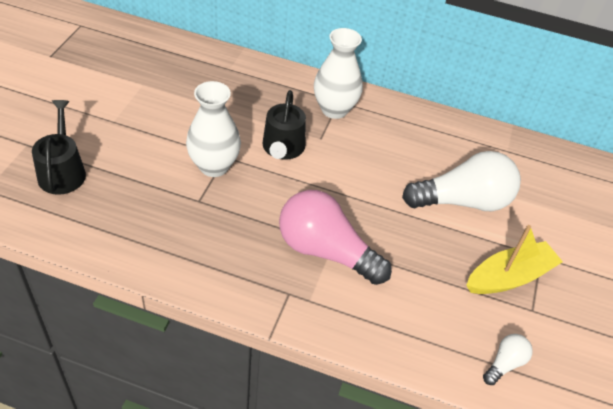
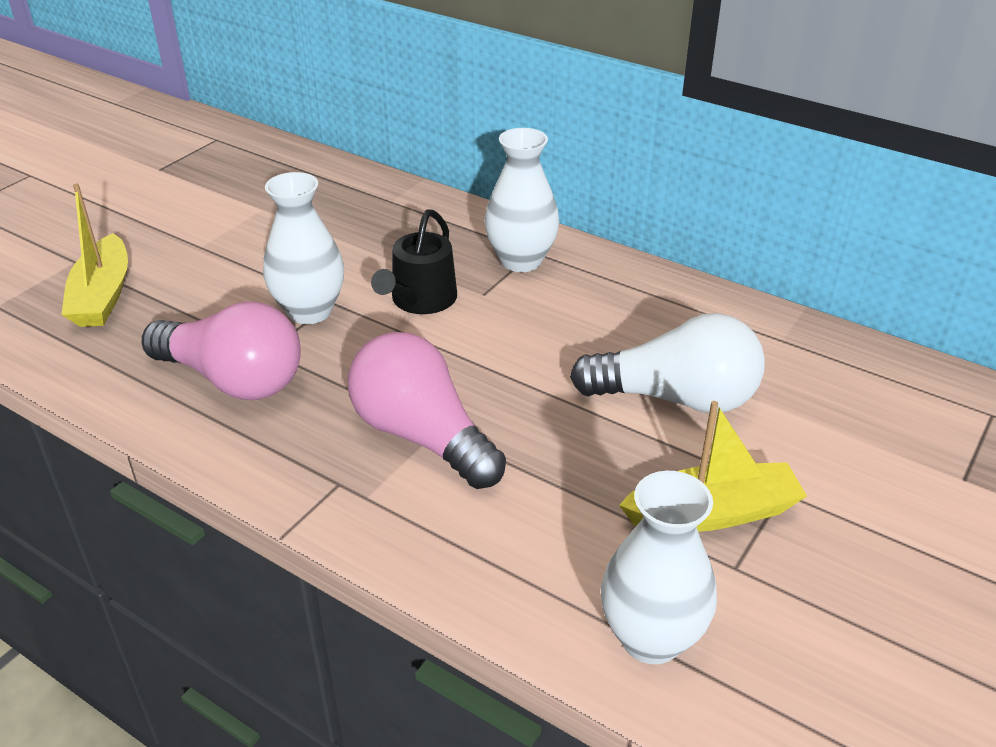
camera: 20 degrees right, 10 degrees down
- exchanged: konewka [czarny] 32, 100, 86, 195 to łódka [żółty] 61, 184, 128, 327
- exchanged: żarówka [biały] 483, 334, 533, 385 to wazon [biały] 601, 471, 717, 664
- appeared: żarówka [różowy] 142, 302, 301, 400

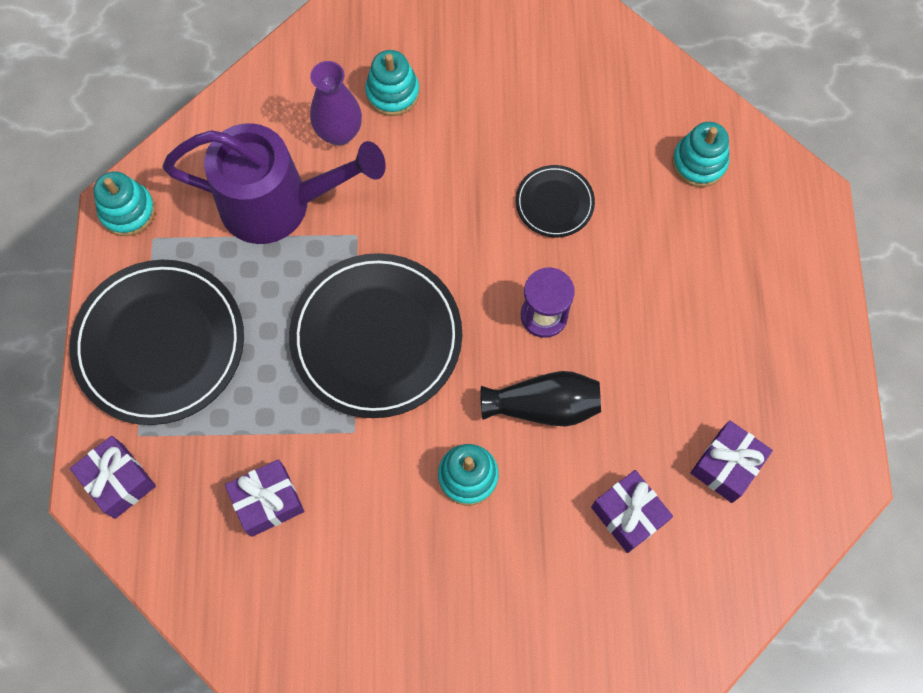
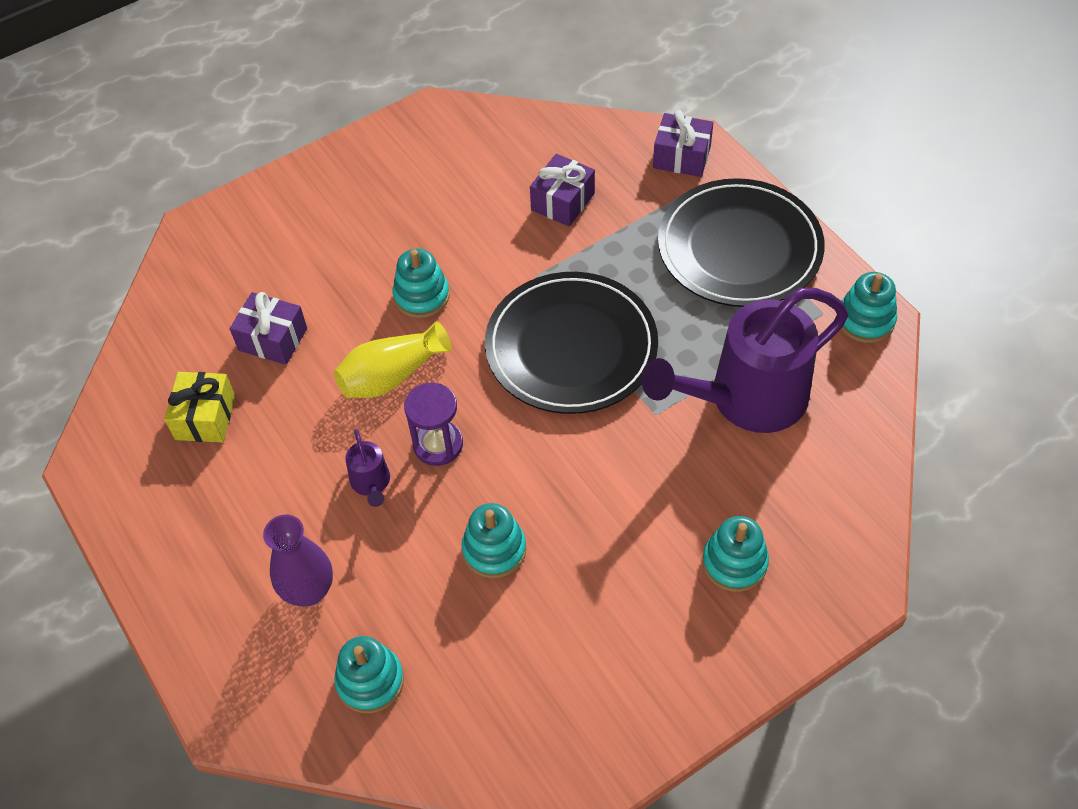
camera: 150 degrees right, 15 degrees down
- relocated: wazon [fioletowy] 310, 61, 362, 146 to 263, 515, 333, 607
- colour: wazon [czarny] 480, 371, 601, 427 to wazon [żółty] 334, 321, 451, 398
- exchanged: talerz [czarny] 516, 165, 595, 237 to zabawka nakładanka [turkusowy] 461, 503, 526, 578
- colour: prezent [fioletowy] 691, 420, 773, 503 to prezent [żółty] 164, 372, 235, 442
- appeared: konewka [fioletowy] 345, 429, 390, 507

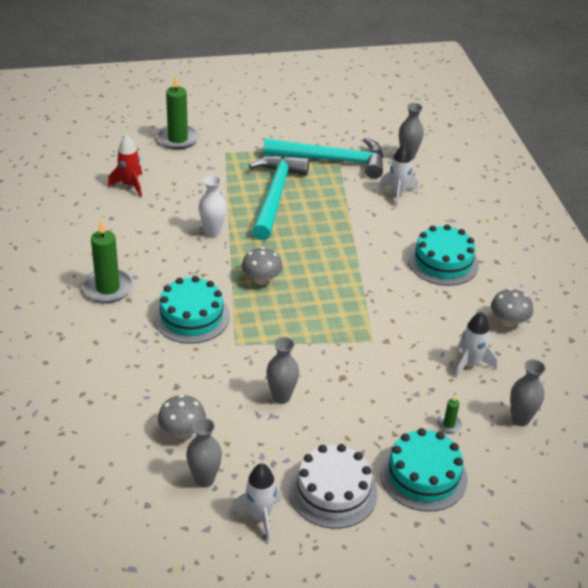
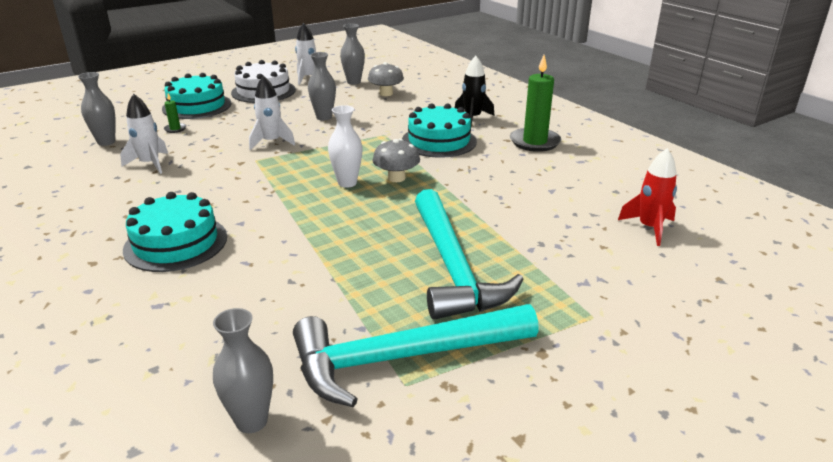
camera: 160 degrees right, 10 degrees down
- missing: świeca [zielony] 157, 75, 199, 150
- relocated: wazon [biały] 199, 175, 226, 237 to 328, 105, 363, 188
- relocated: rakieta [biały] 380, 144, 418, 207 to 249, 75, 295, 150
- missing: grzyb [szary] 491, 288, 533, 327
- appeared: rakieta [czarny] 455, 56, 494, 126

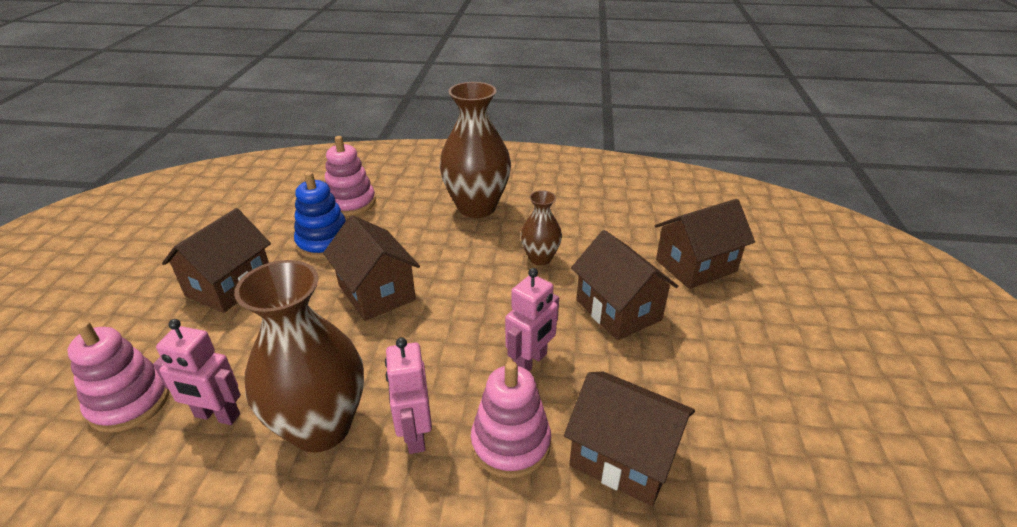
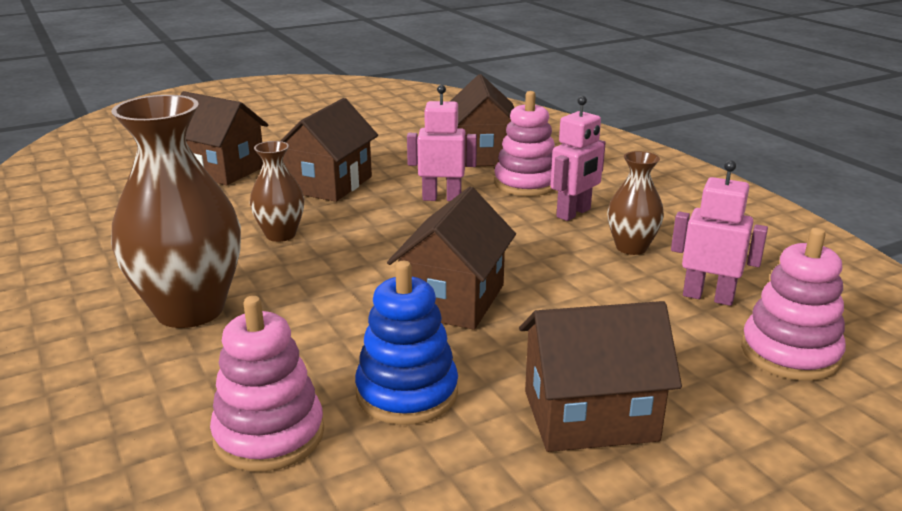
camera: 125 degrees left, 10 degrees down
- spun: robot [różowy] 153, 319, 241, 425 = 671, 160, 768, 306 45 degrees counterclockwise
- size: wazon [brązowy] 234, 260, 364, 453 = 607, 151, 664, 255 x0.52

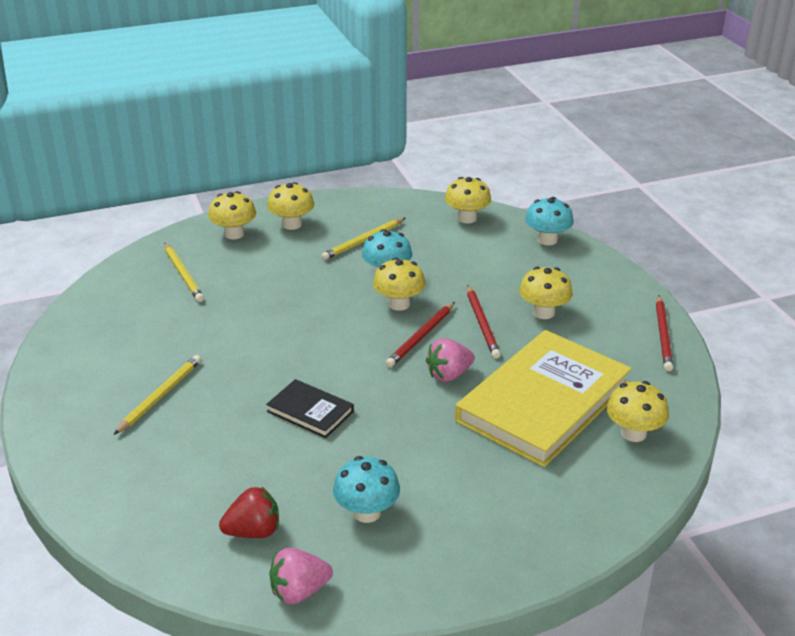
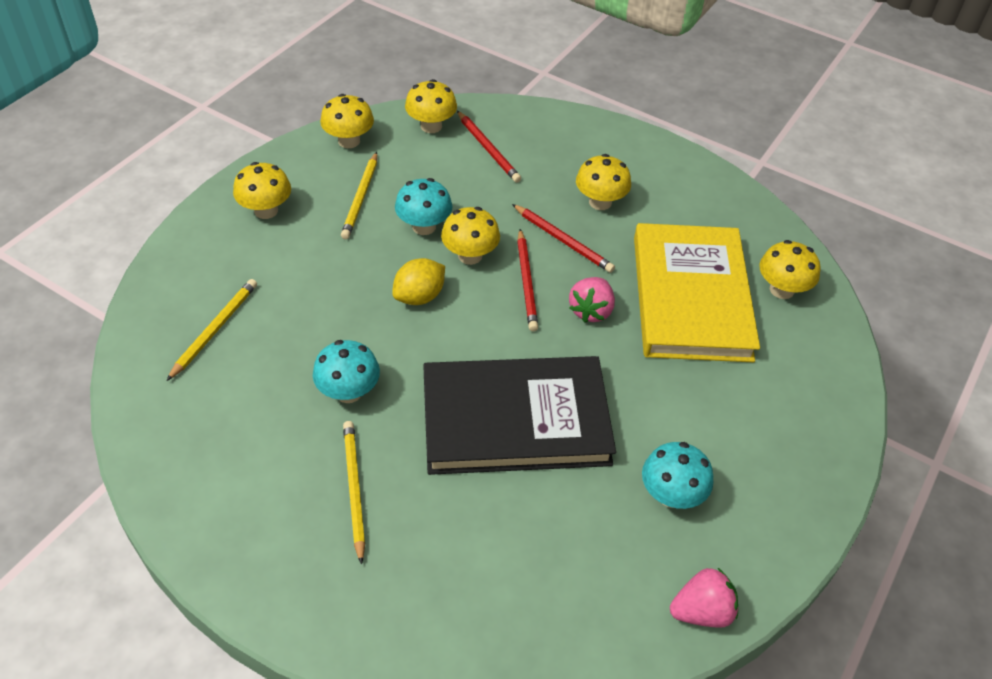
camera: 40 degrees left, 15 degrees up
- spun: ołówek [żółty] 164, 243, 204, 302 = 167, 279, 257, 381 90 degrees counterclockwise
- relocated: grzyb [żółty] 208, 191, 256, 239 to 320, 94, 374, 148
- missing: truskawka [czerwony] 219, 486, 279, 538
- size: książka [czarny] 266, 379, 354, 438 = 423, 356, 616, 475 x2.20
- spun: truskawka [różowy] 269, 548, 333, 604 = 670, 568, 738, 628 135 degrees counterclockwise
- relocated: grzyb [turkusowy] 525, 197, 574, 245 to 313, 340, 380, 403
- relocated: ołówek [czerwony] 656, 295, 673, 371 to 457, 111, 521, 183
- appeared: cytryna [żółty] 392, 258, 445, 305

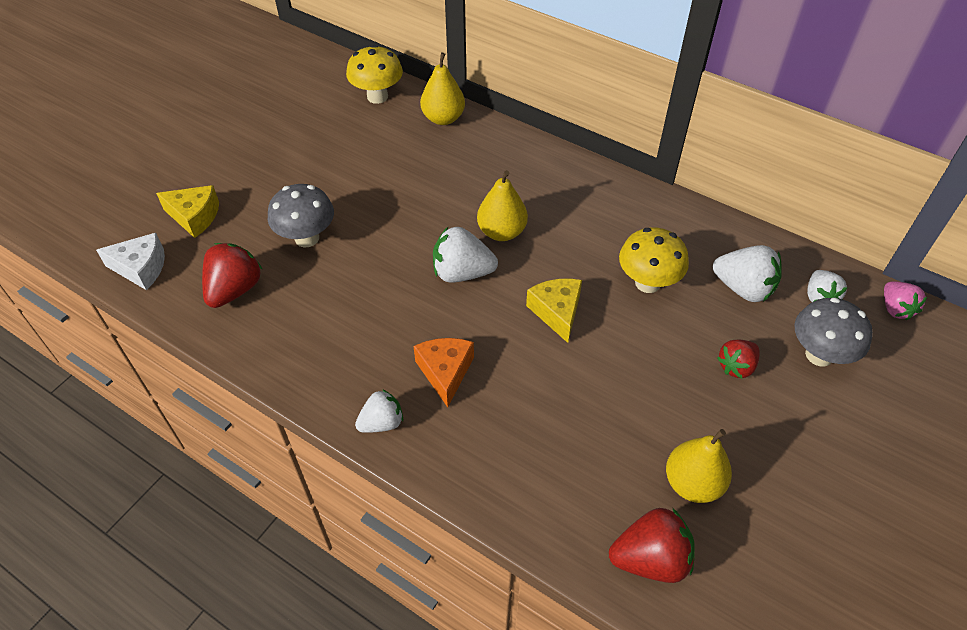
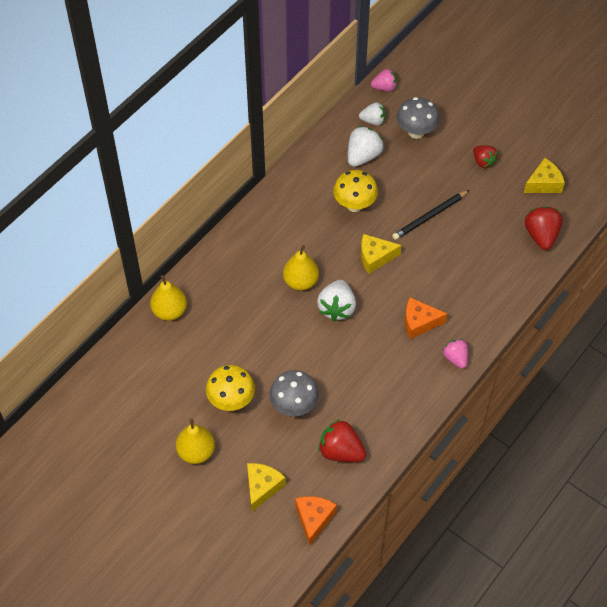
camera: 85 degrees left, 5 degrees up
- colour: ser [biały] 96, 233, 165, 290 to ser [pomarańczowy] 295, 496, 337, 546
- relocated: grzyb [żółty] 346, 45, 403, 104 to 206, 365, 255, 411
- colour: truskawka [biały] 355, 389, 403, 433 to truskawka [różowy] 443, 339, 468, 369
- relocated: gruszka [żółty] 666, 429, 732, 503 to 176, 419, 215, 464
- relocated: truskawka [czerwony] 717, 340, 760, 379 to 473, 145, 498, 168
- appeared: ołówek [czarny] 392, 190, 469, 240
- appeared: ser [żółty] 524, 158, 565, 193

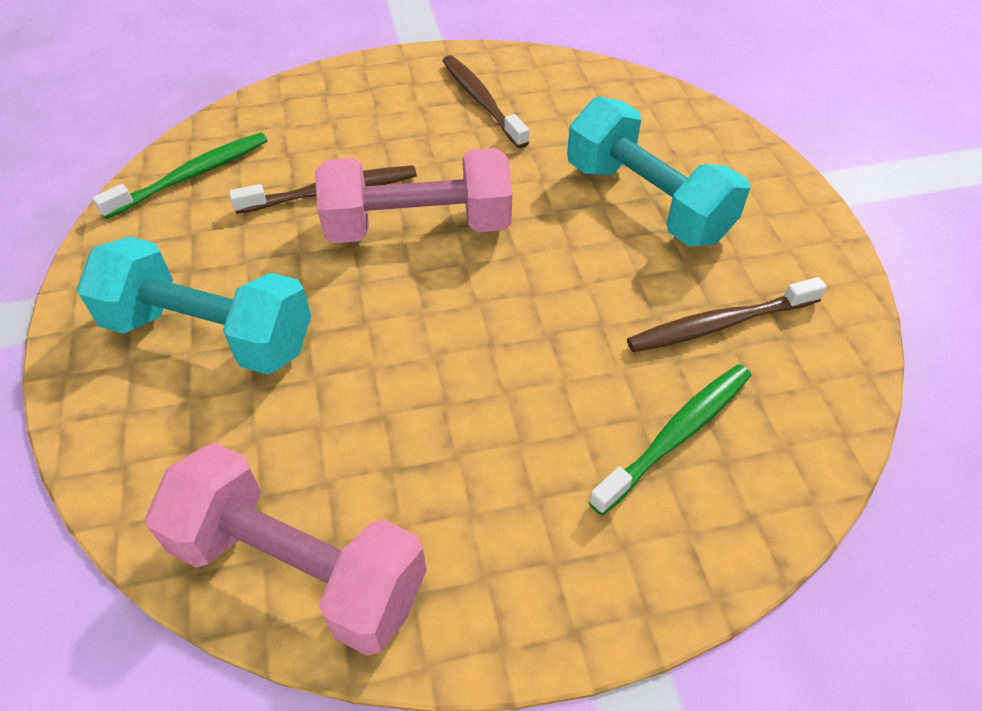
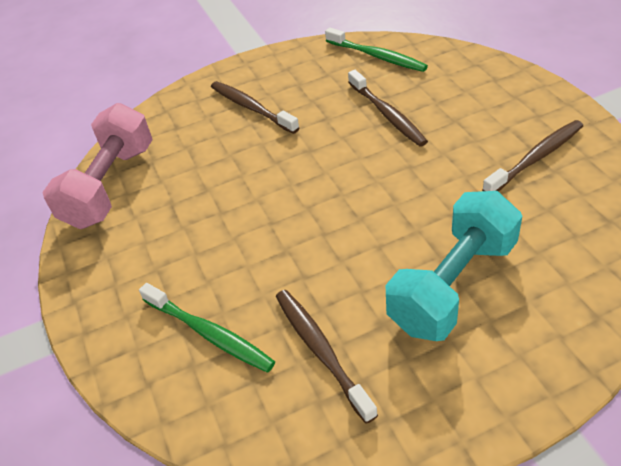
camera: 85 degrees right, 5 degrees down
- exchanged: hantel [turkusowy] 77, 237, 311, 375 to szczoteczka do zębów [brązowy] 211, 81, 300, 134
- missing: hantel [różowy] 315, 148, 512, 243

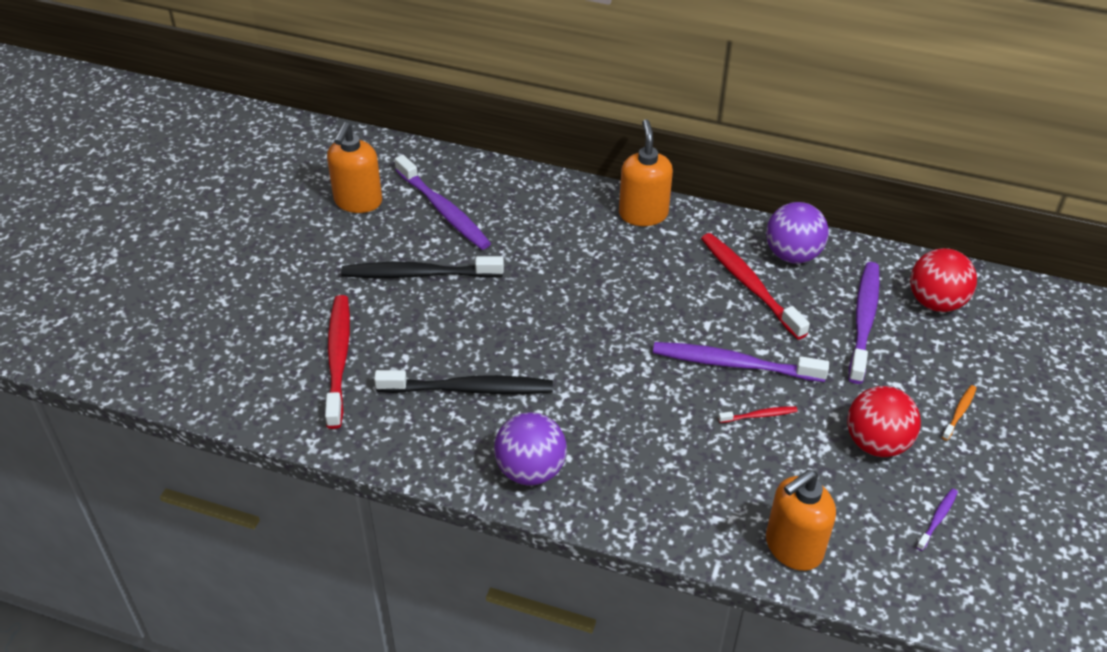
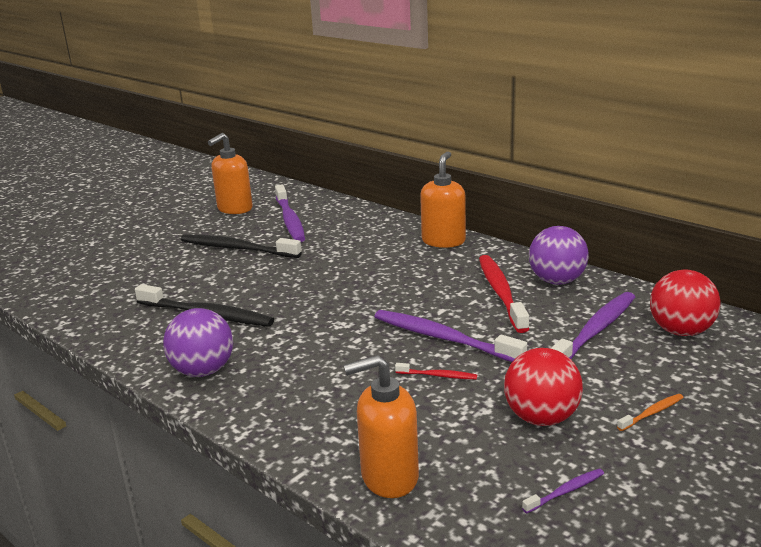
camera: 25 degrees right, 20 degrees down
- missing: szczoteczka do zębów [czerwony] 325, 295, 350, 429

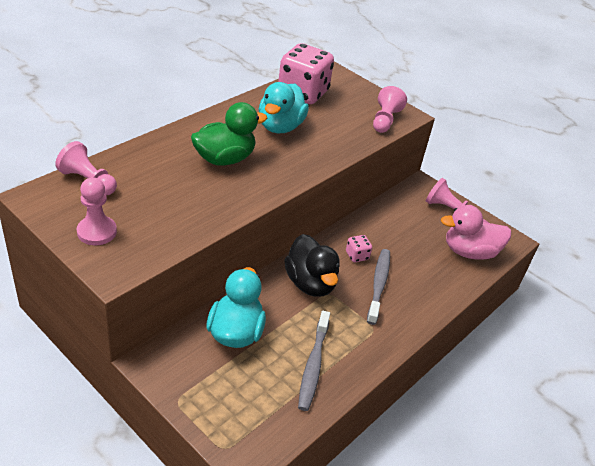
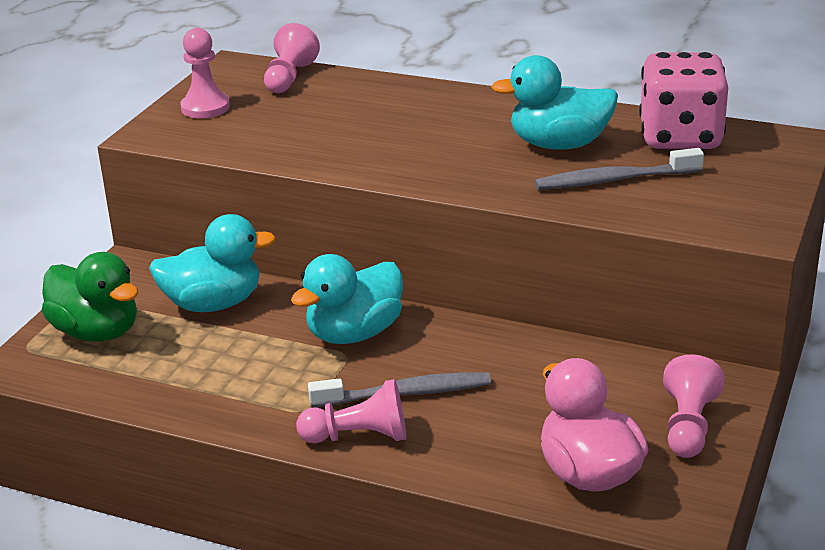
camera: 75 degrees right, 10 degrees down
- relocated: kaczka [zielony] 191, 102, 267, 165 to 42, 252, 138, 342
- colour: kaczka [czarny] 284, 234, 340, 297 to kaczka [turkusowy] 291, 254, 403, 344
- relocated: szczoteczka do zębów [szary] 298, 311, 330, 411 to 535, 148, 704, 190
- missing: kostka do gry [różowy] 346, 235, 372, 262
- relocated: pionek [różowy] 373, 86, 407, 133 to 296, 379, 406, 443

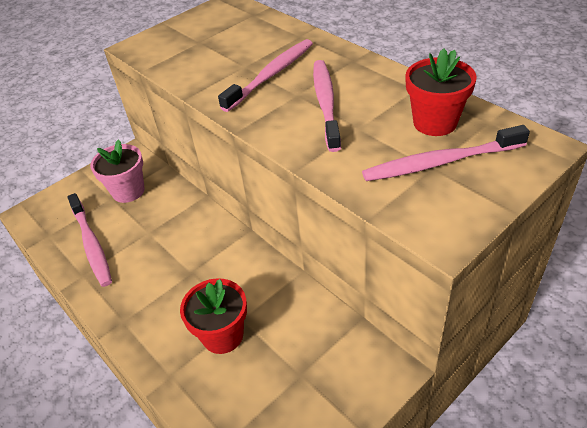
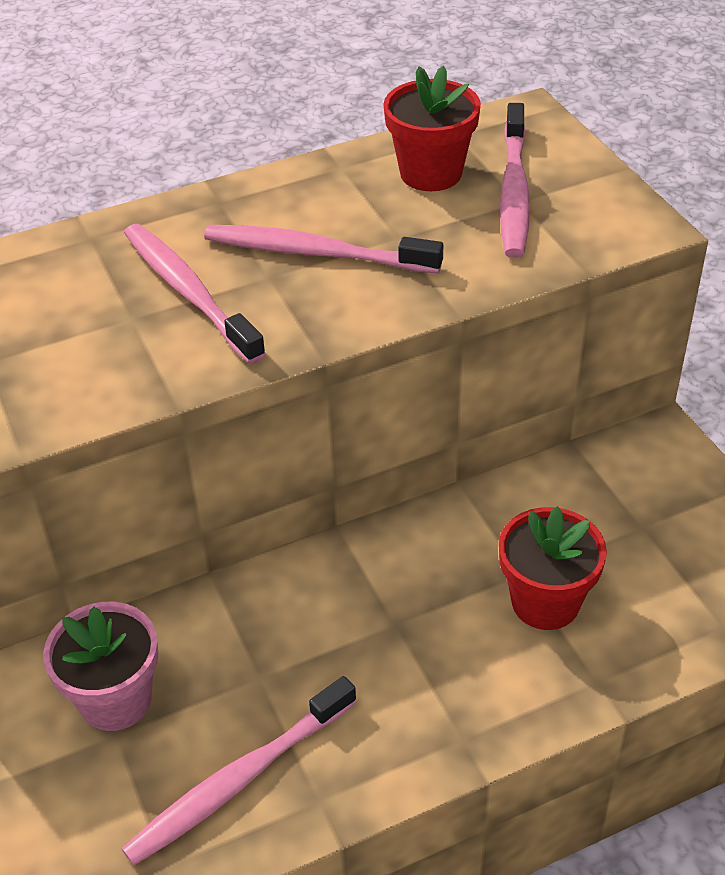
camera: 75 degrees left, 0 degrees up
- spun: szczoteczka do zębów [różowy] 67, 193, 112, 287 = 122, 676, 357, 866 150 degrees clockwise

